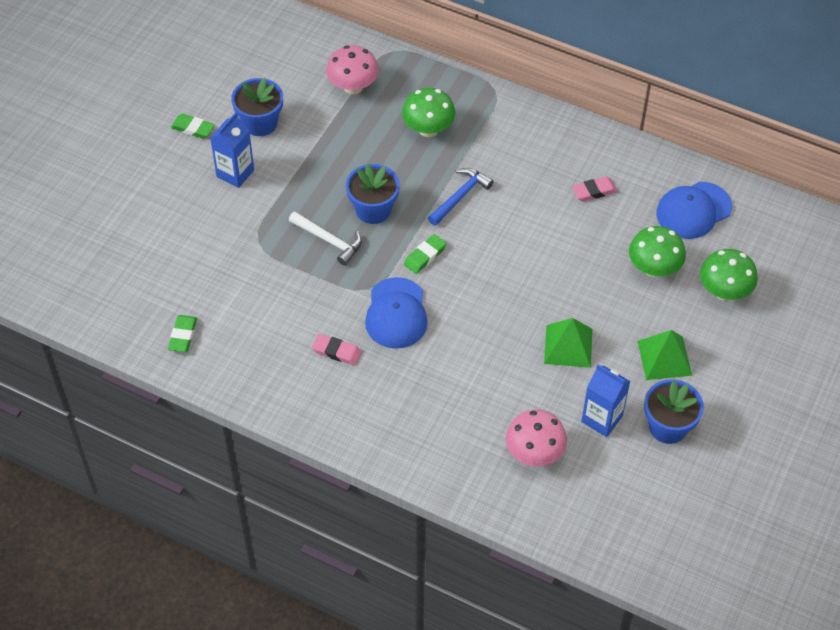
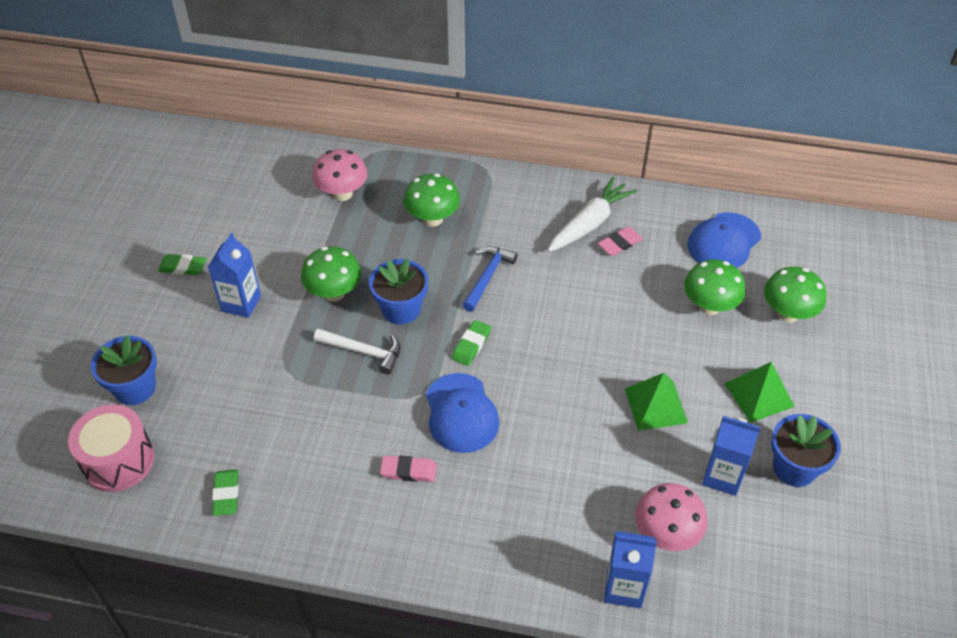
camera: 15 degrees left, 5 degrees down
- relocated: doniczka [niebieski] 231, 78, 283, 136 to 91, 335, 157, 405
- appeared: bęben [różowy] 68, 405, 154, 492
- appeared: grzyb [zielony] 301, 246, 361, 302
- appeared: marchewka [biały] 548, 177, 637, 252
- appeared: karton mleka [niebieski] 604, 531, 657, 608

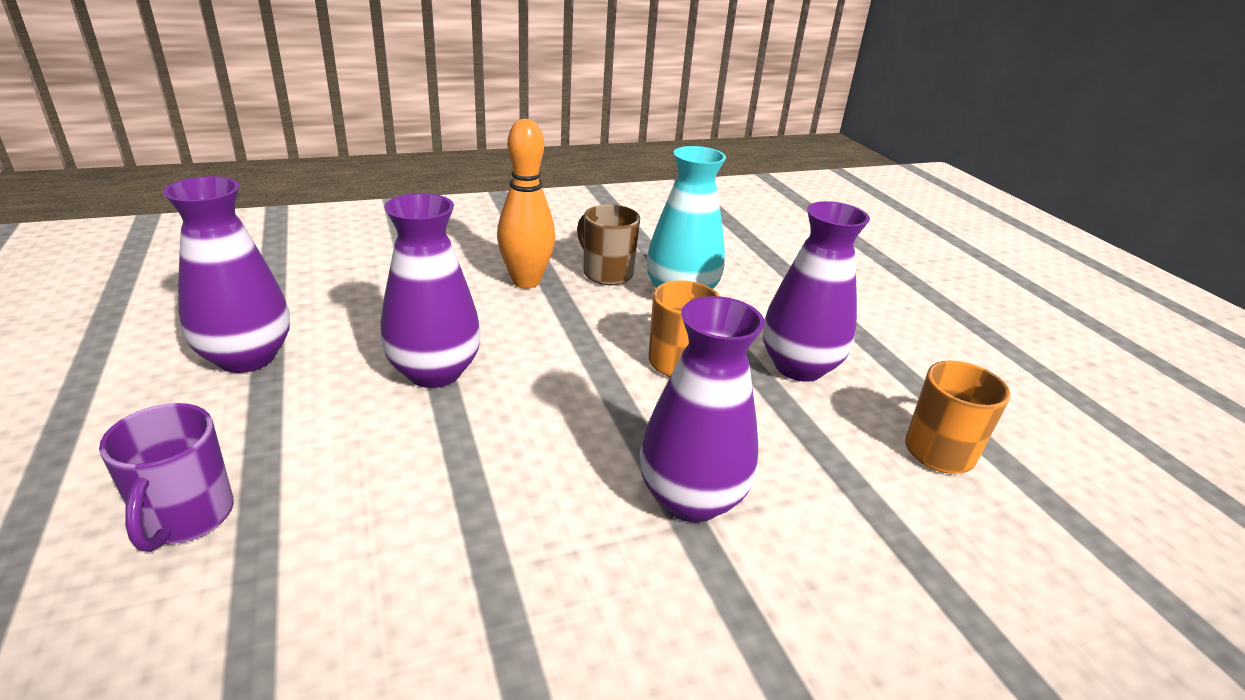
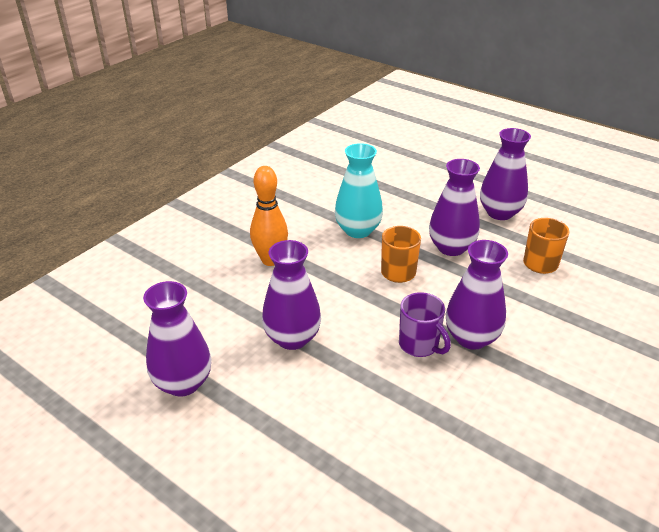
camera: 30 degrees left, 5 degrees up
- relocated: kubek [fioletowy] 99, 403, 234, 552 to 399, 292, 451, 357
- missing: kubek [brązowy] 577, 204, 640, 285
- appeared: wazon [fioletowy] 480, 128, 531, 220

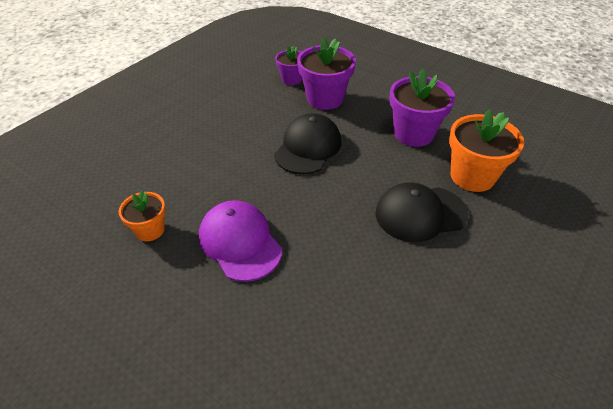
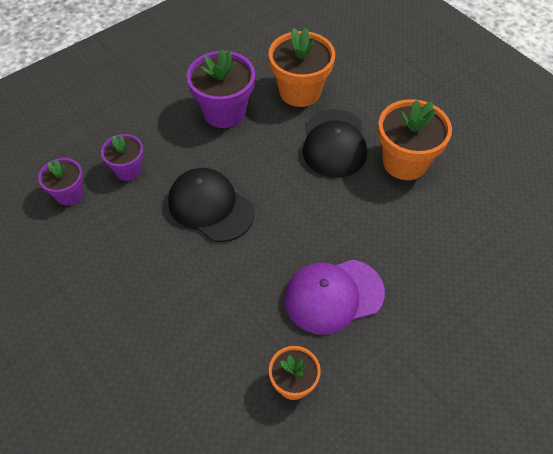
camera: 75 degrees left, 10 degrees up
- size: doniczka [fioletowy] 297, 37, 356, 110 = 101, 134, 144, 181 x0.58
- appeared: doniczka [pomarańczowy] 378, 99, 452, 180

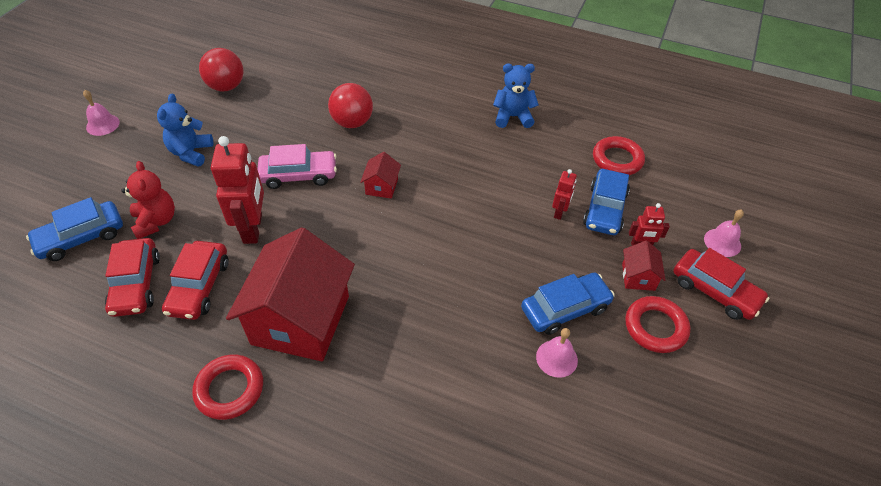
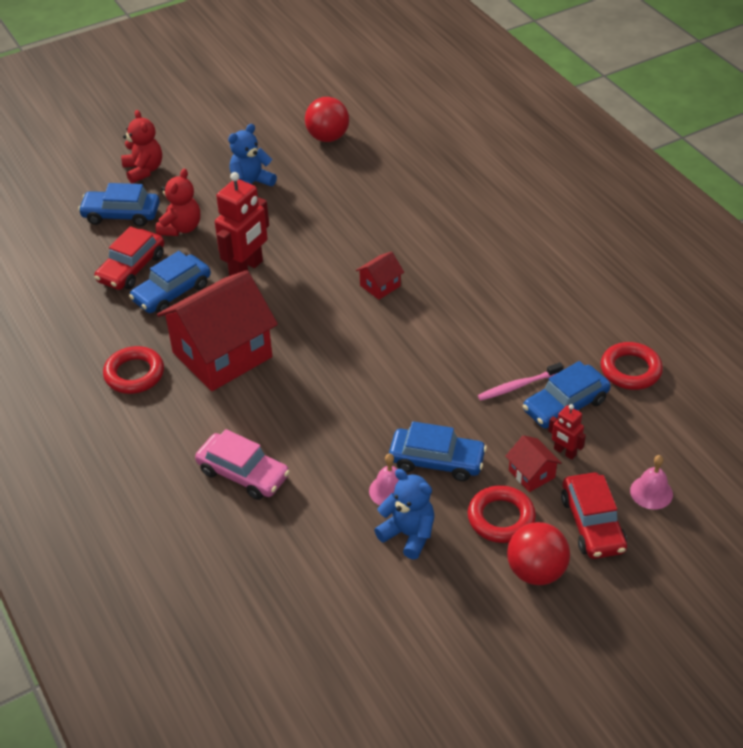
camera: 40 degrees right, 5 degrees down
- missing: dzwonek [różowy] 83, 90, 120, 136
- colour: samochód [czerwony] 162, 241, 228, 320 to samochód [niebieski] 129, 251, 211, 313
- relocated: samochód [różowy] 257, 144, 337, 189 to 195, 429, 290, 500
- relocated: piłka [czerwony] 328, 83, 373, 128 to 507, 522, 570, 585
- relocated: miś [niebieski] 493, 63, 538, 128 to 374, 469, 434, 560
- exchanged: robot [czerwony] 552, 169, 577, 220 to szczoteczka do zębów [różowy] 478, 362, 563, 400
- spun: domek [czerwony] 622, 241, 666, 291 = 505, 435, 562, 492 75 degrees counterclockwise
- appeared: miś [czerwony] 121, 110, 162, 183

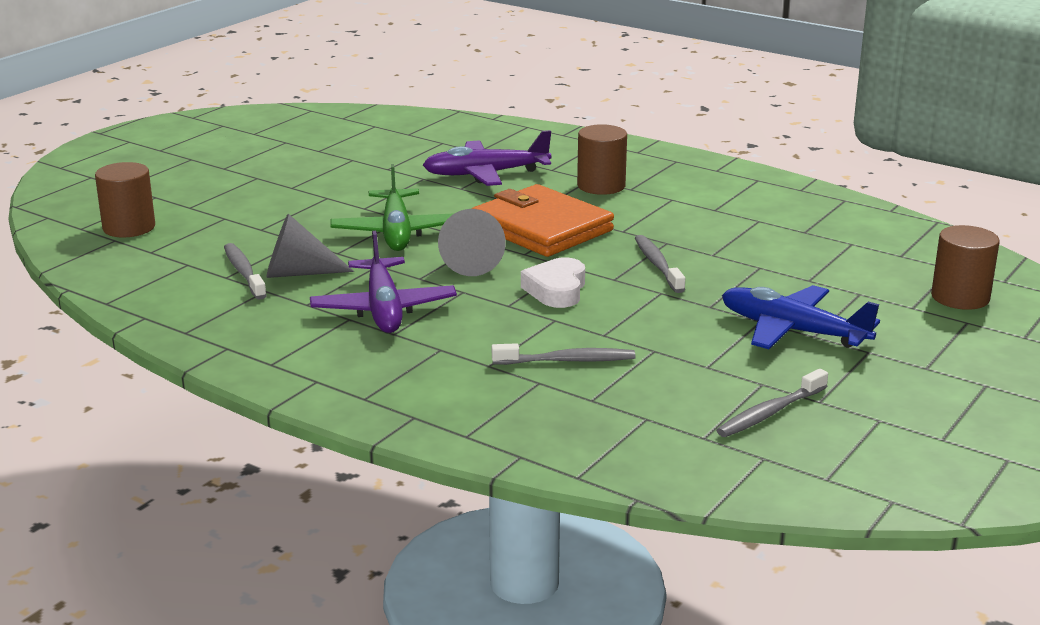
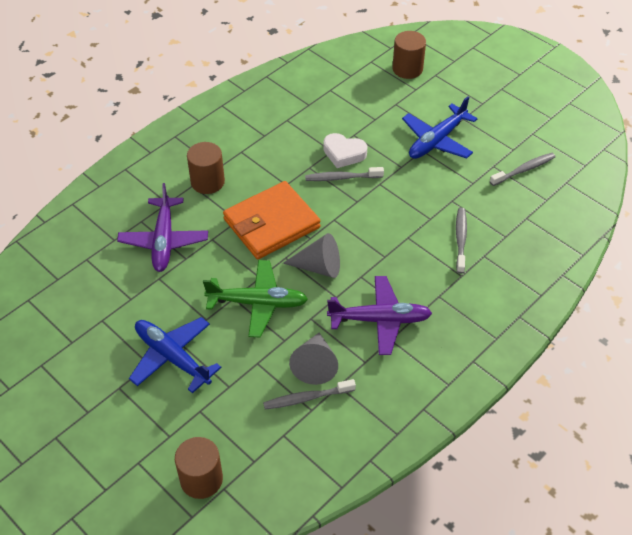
camera: 80 degrees left, 25 degrees up
- relocated: serce [biały] 521, 257, 585, 308 to 323, 133, 368, 168
- spun: szczoteczka do zębów [szary] 716, 369, 828, 437 = 490, 153, 556, 186 90 degrees counterclockwise
- appeared: samolot [niebieski] 129, 317, 221, 393

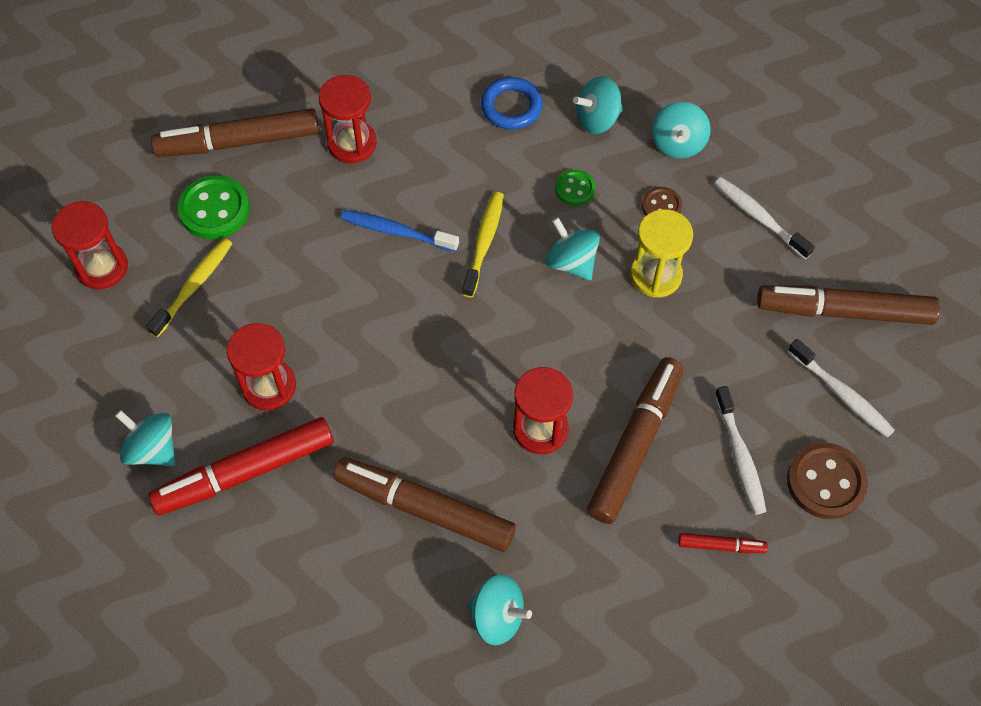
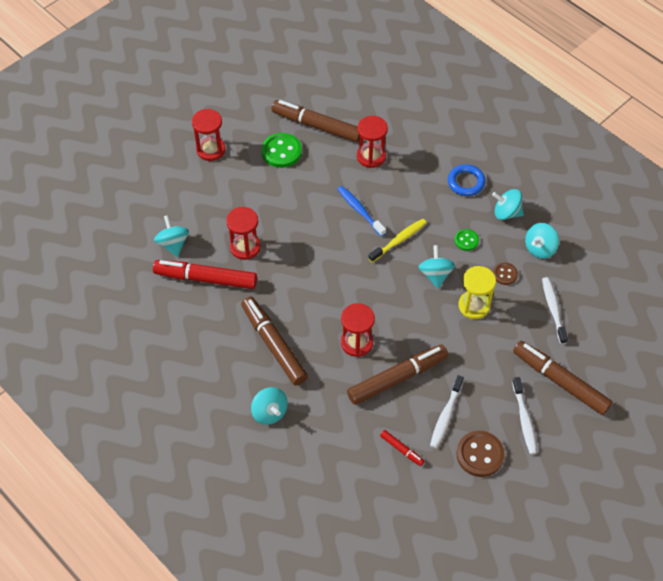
camera: 35 degrees right, 5 degrees down
- missing: szczoteczka do zębów [żółty] 146, 238, 233, 338

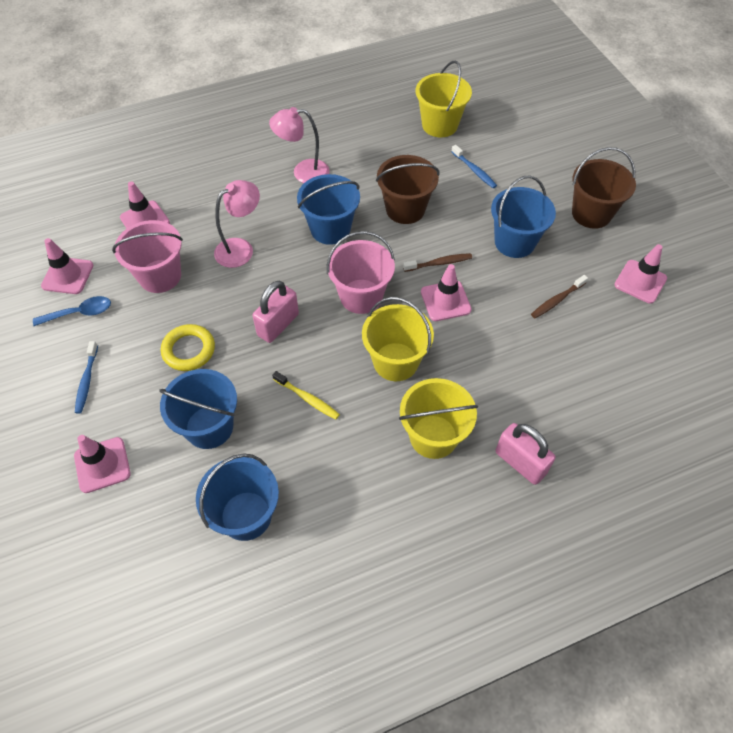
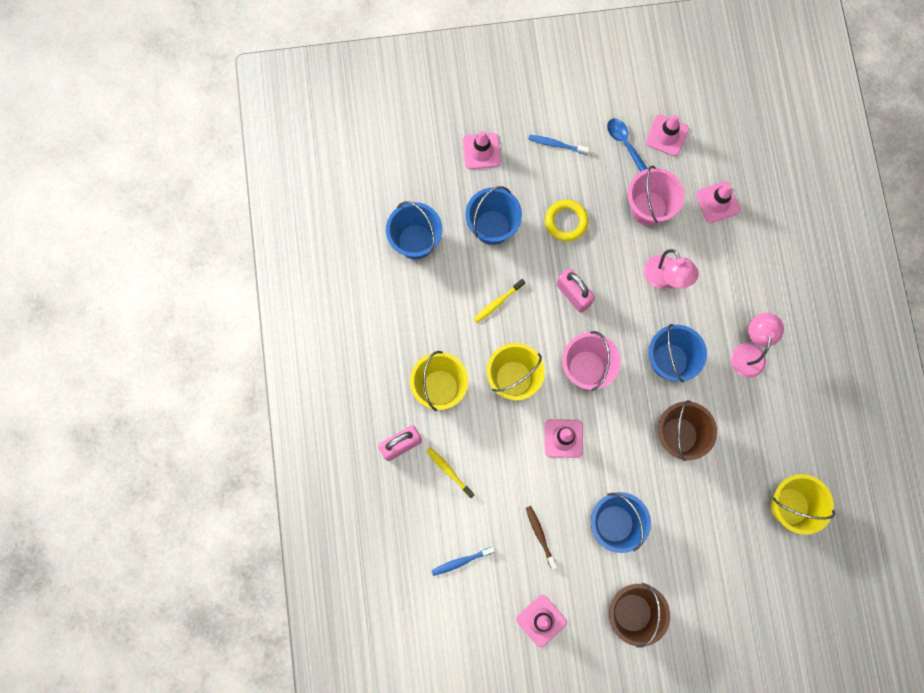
camera: 105 degrees right, 20 degrees up
- spun: łyżka [niebieski] 33, 296, 111, 326 = 607, 118, 648, 172 150 degrees clockwise
- missing: szczoteczka do zębów [brązowy] 403, 253, 472, 272
- relocated: szczoteczka do zębów [niebieski] 451, 145, 497, 188 to 431, 547, 495, 576
- appeared: szczoteczka do zębów [żółty] 426, 447, 475, 498

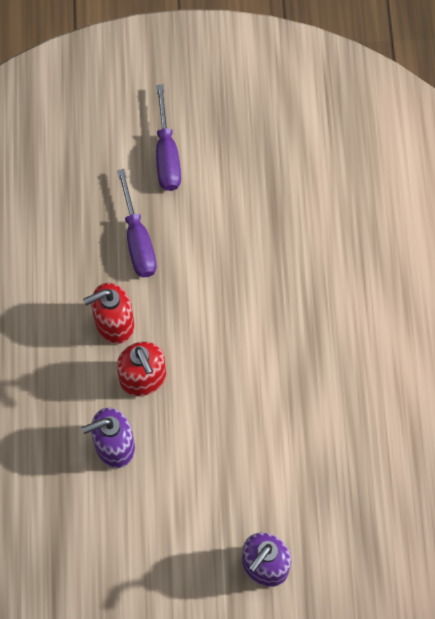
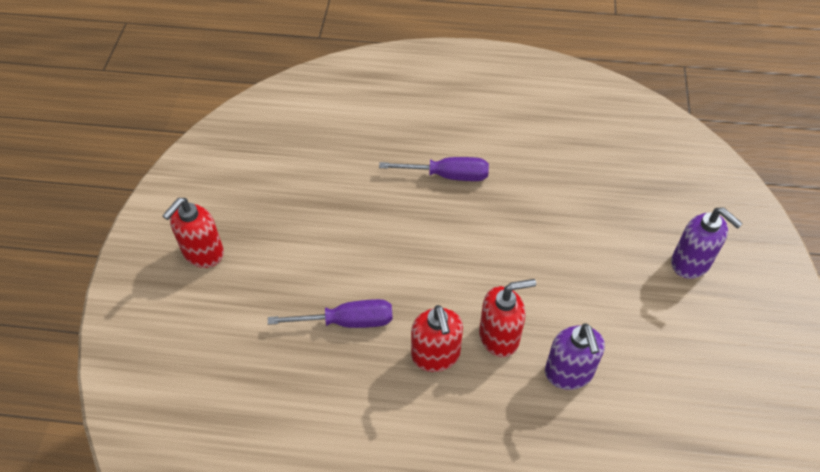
camera: 80 degrees left, 15 degrees down
- relocated: śrubokręt [fioletowy] 156, 85, 181, 191 to 379, 157, 489, 181
- appeared: dozownik mydła [czerwony] 162, 198, 224, 268

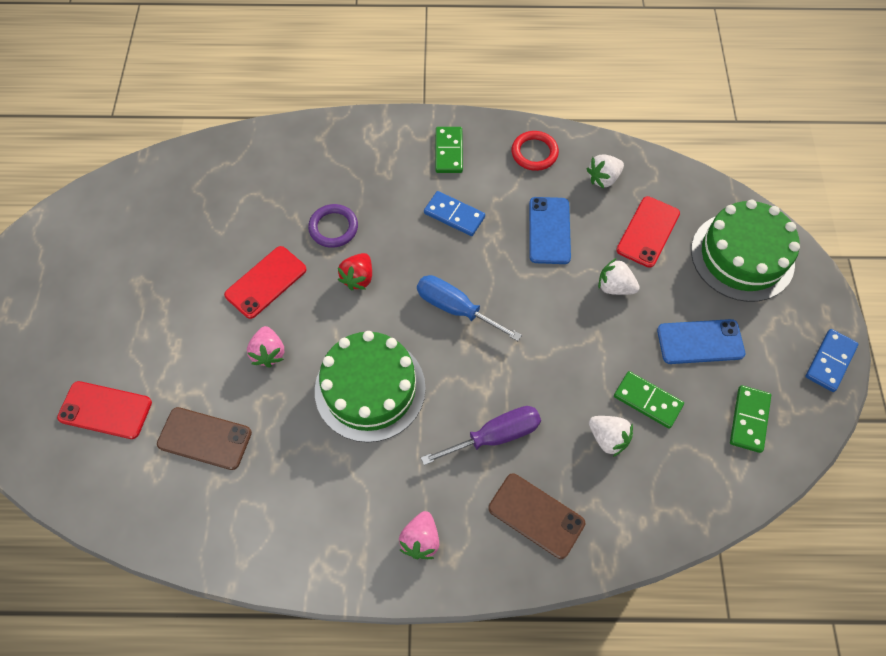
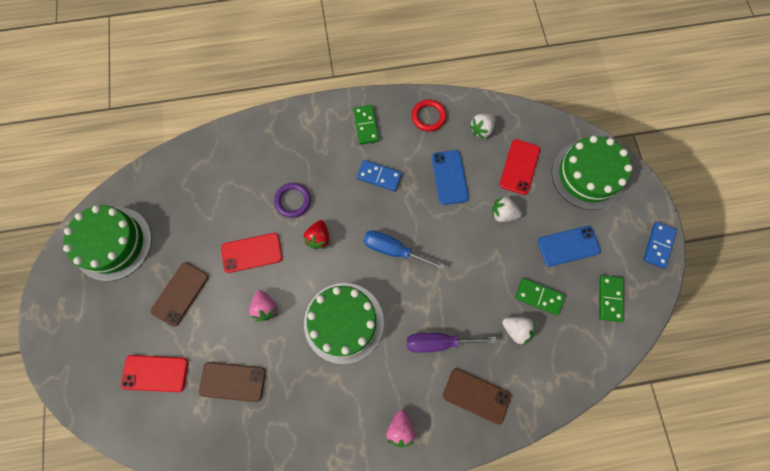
camera: 10 degrees left, 10 degrees up
- spun: telefon [czerwony] 224, 246, 307, 319 = 221, 233, 283, 273 45 degrees clockwise
- spun: śrubokręt [fioletowy] 421, 406, 541, 465 = 407, 333, 497, 353 150 degrees counterclockwise
- appeared: tort [zielony] 63, 205, 152, 281
- appeared: telefon [brązowy] 151, 262, 209, 326

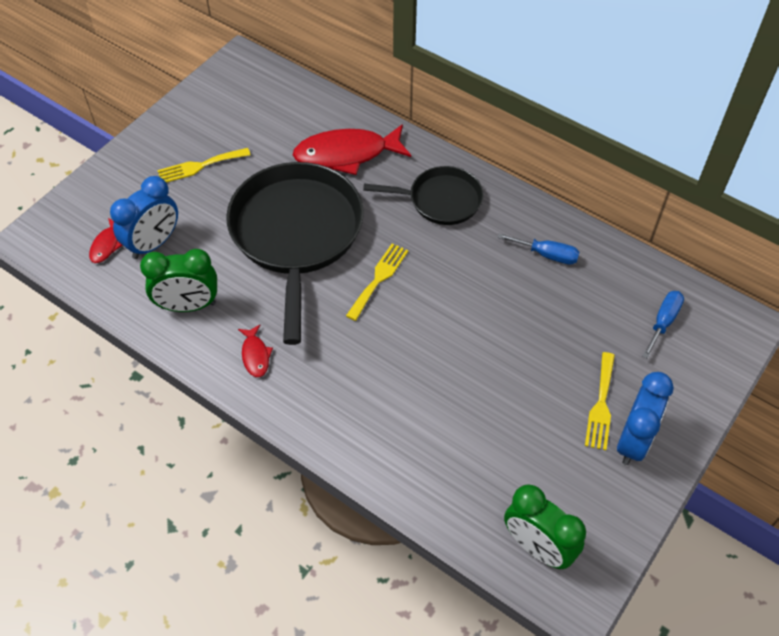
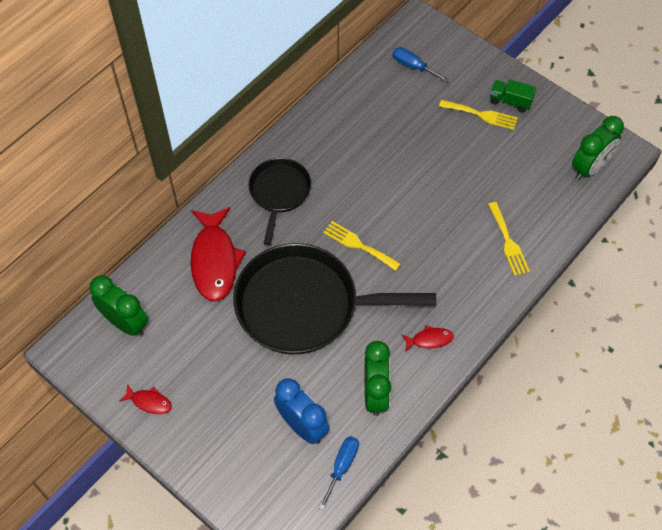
camera: 85 degrees left, 5 degrees up
- relocated: ryba [czerwony] 89, 218, 123, 263 to 119, 384, 172, 414
- relocated: widelec [żółty] 157, 148, 251, 183 to 488, 202, 530, 276
- relocated: śrubokręt [niebieski] 497, 233, 580, 265 to 319, 436, 359, 510
- exchanged: budzik [niebieski] 617, 372, 674, 465 to ciężarówka [zielony] 490, 79, 536, 113
- appeared: budzik [zielony] 90, 275, 148, 336

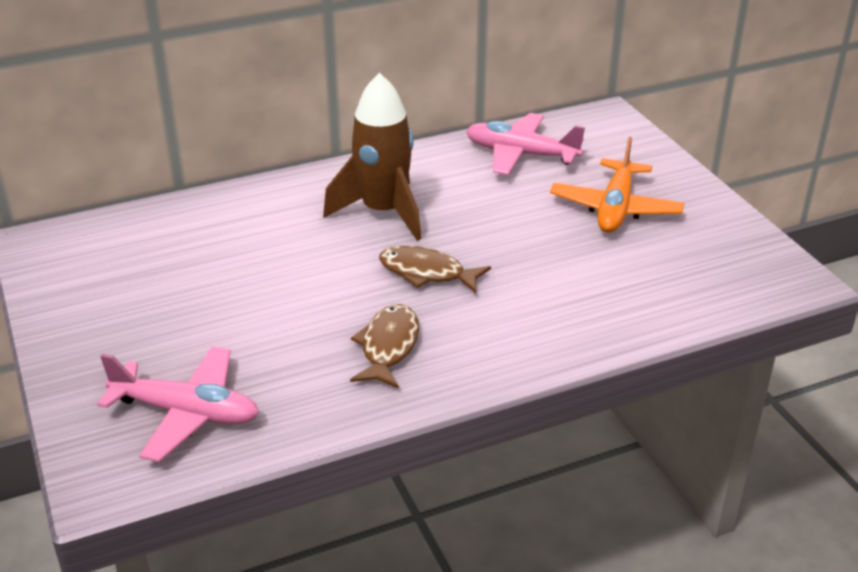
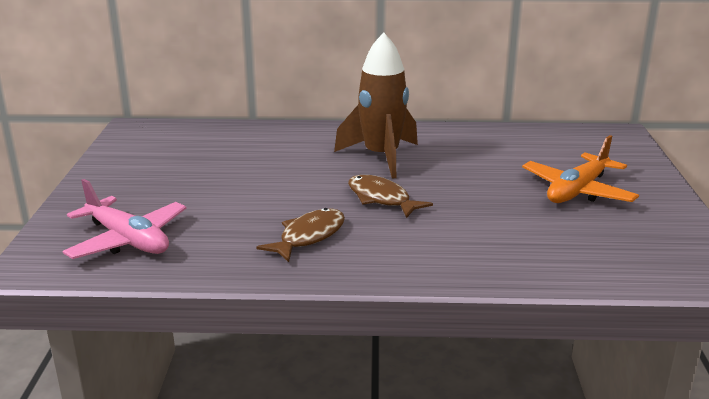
camera: 25 degrees right, 10 degrees down
- missing: samolot [różowy] 466, 113, 585, 175

